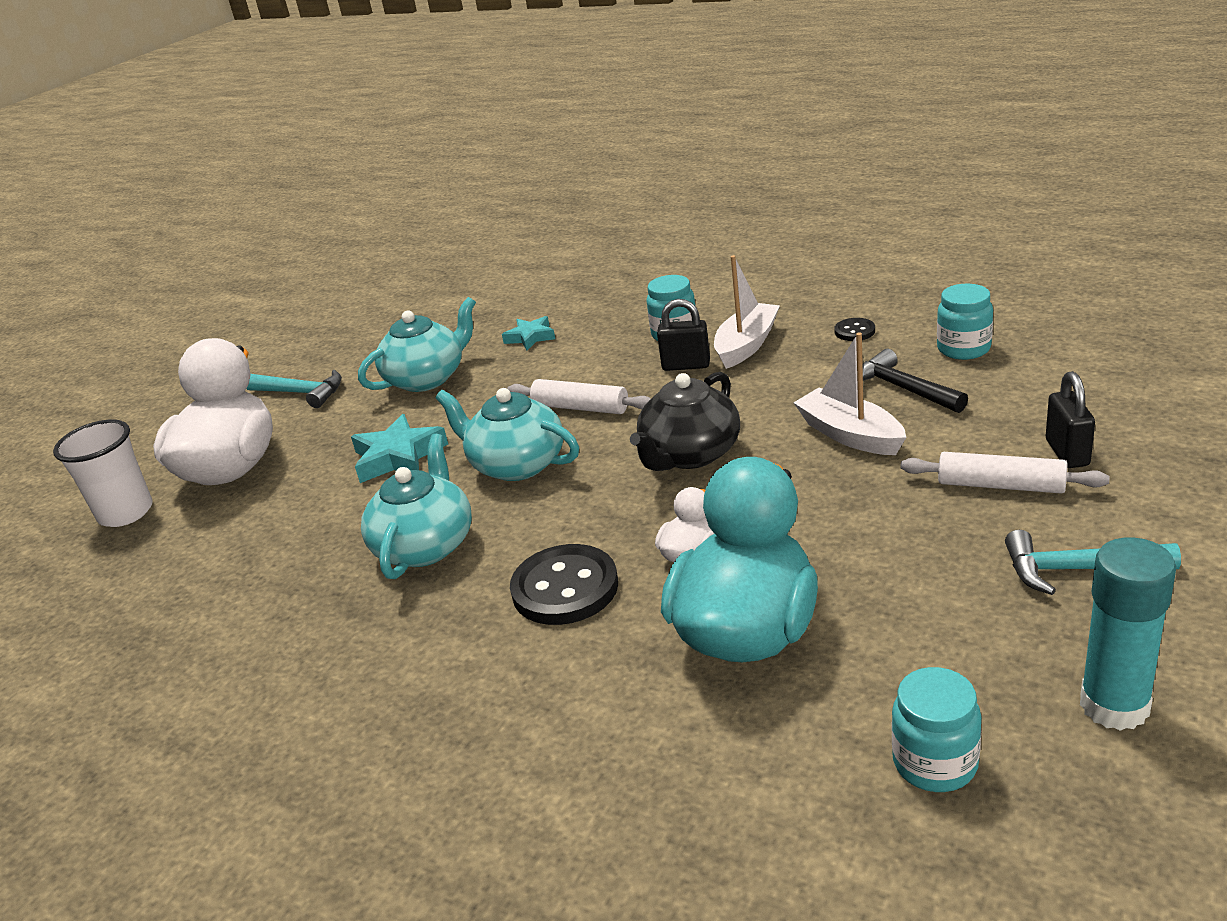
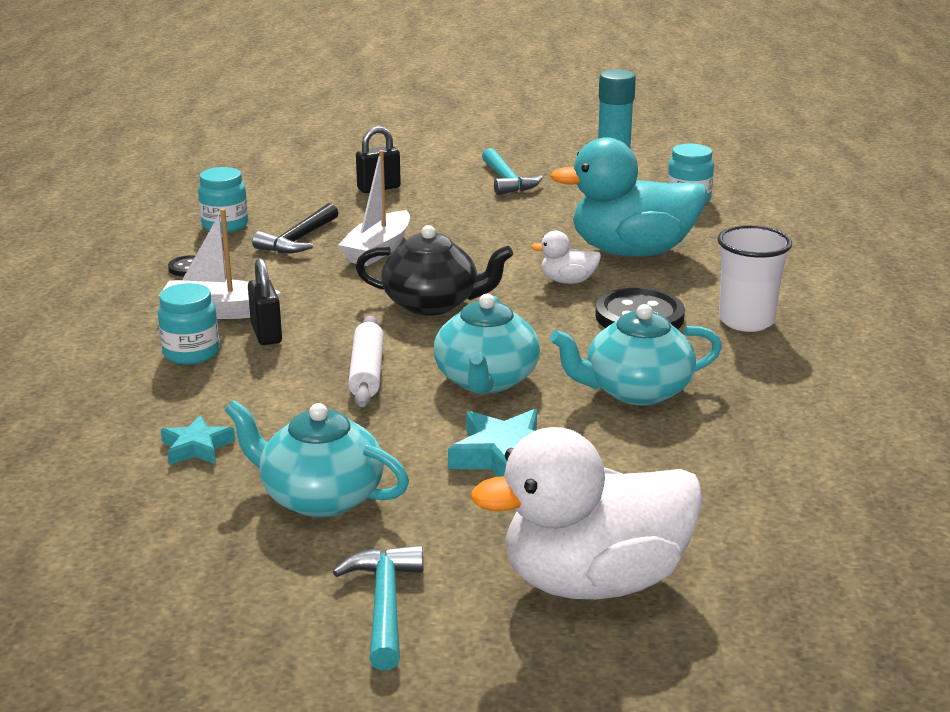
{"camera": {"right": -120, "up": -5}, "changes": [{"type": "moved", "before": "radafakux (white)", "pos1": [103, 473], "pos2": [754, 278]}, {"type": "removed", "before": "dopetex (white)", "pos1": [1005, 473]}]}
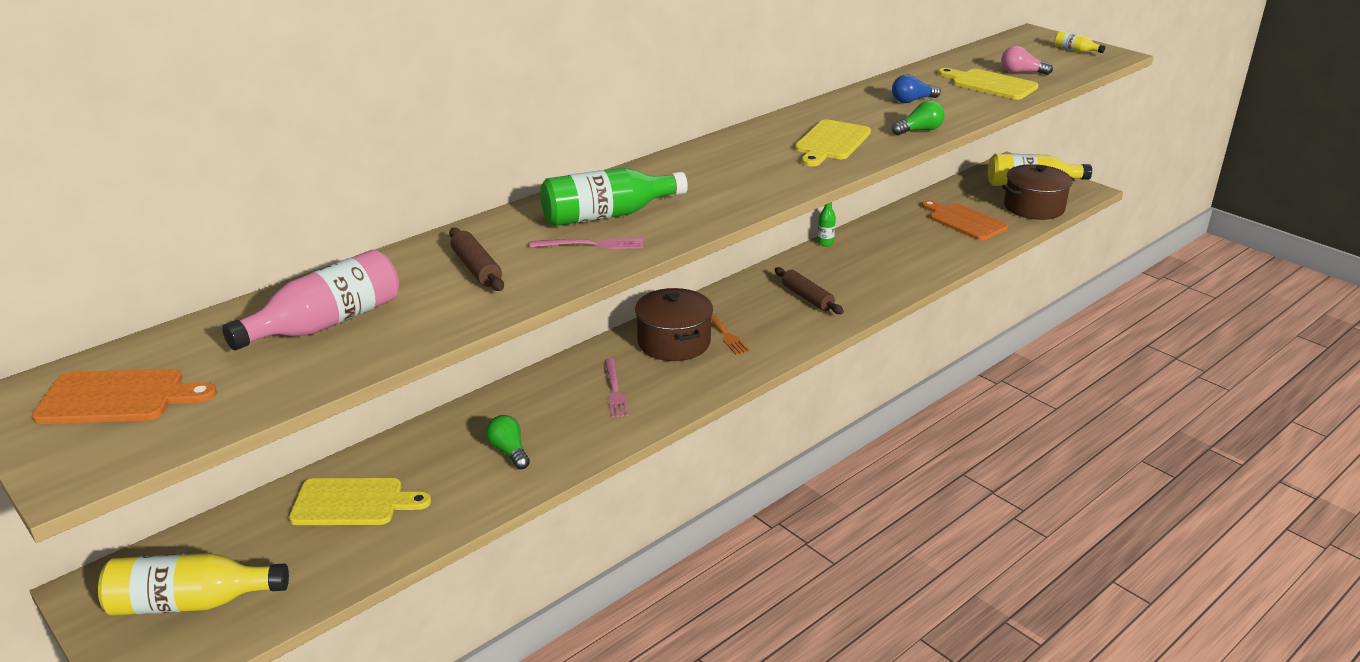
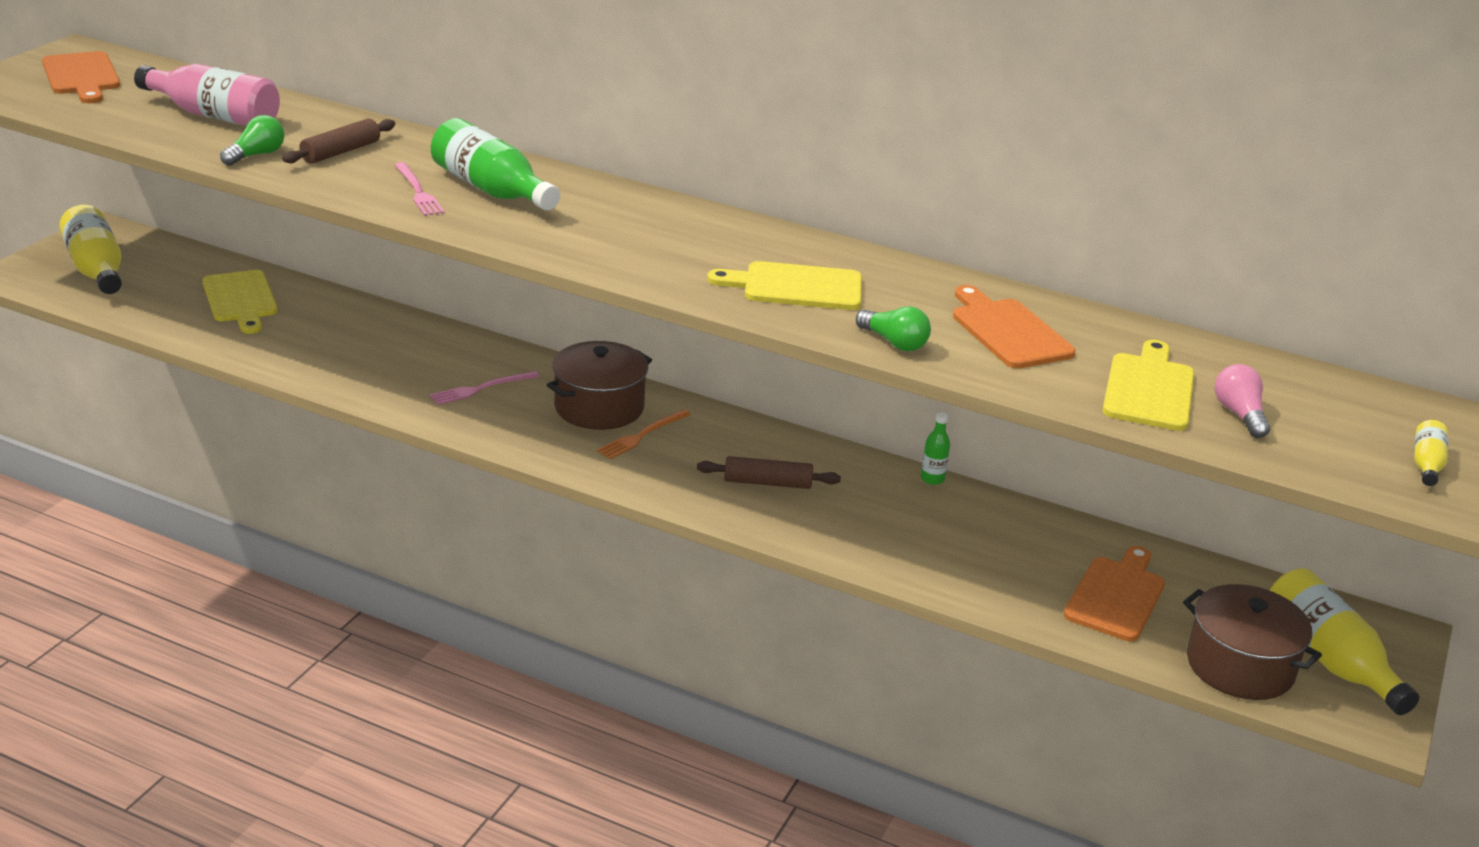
{"camera": {"right": 65, "up": 0}, "changes": [{"type": "moved", "before": "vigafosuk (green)", "pos1": [508, 442], "pos2": [252, 140]}, {"type": "turned", "before": "dopetex (brown)", "pos1": [809, 290], "pos2": [769, 472], "turn": 60}, {"type": "replaced", "before": "vigafosuk (blue)", "after": "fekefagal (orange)", "pos1": [916, 88], "pos2": [1014, 326]}]}
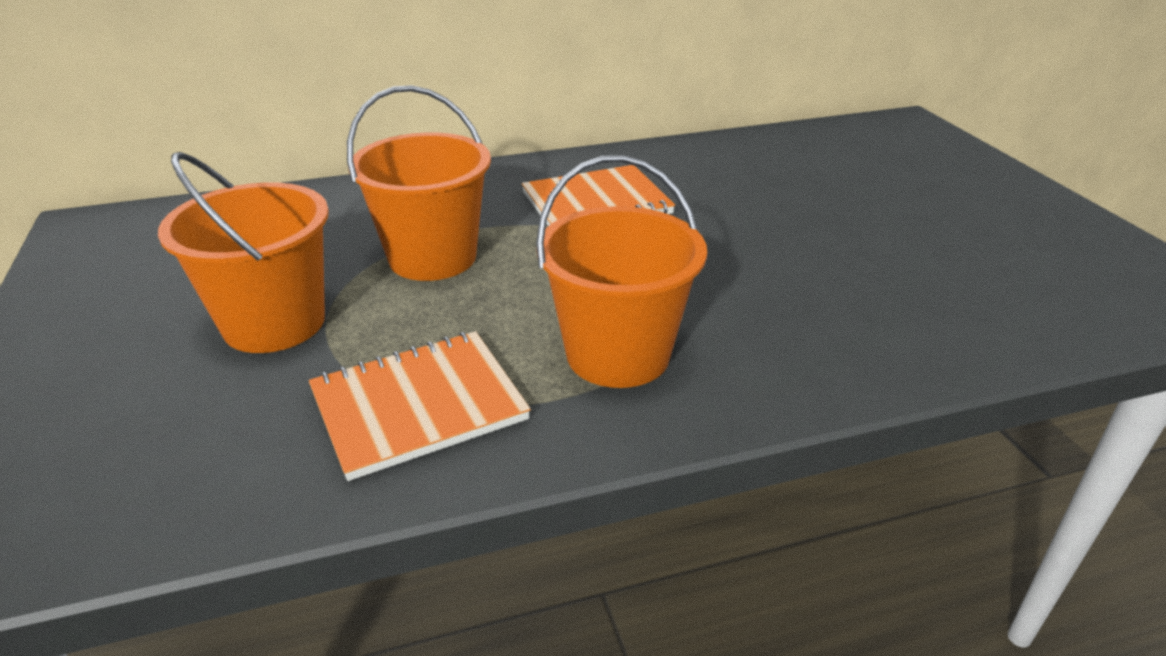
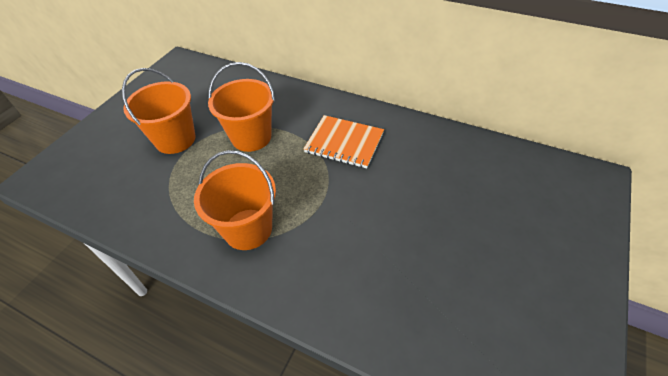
{"camera": {"right": 45, "up": 15}, "changes": [{"type": "removed", "before": "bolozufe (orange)", "pos1": [420, 406]}]}
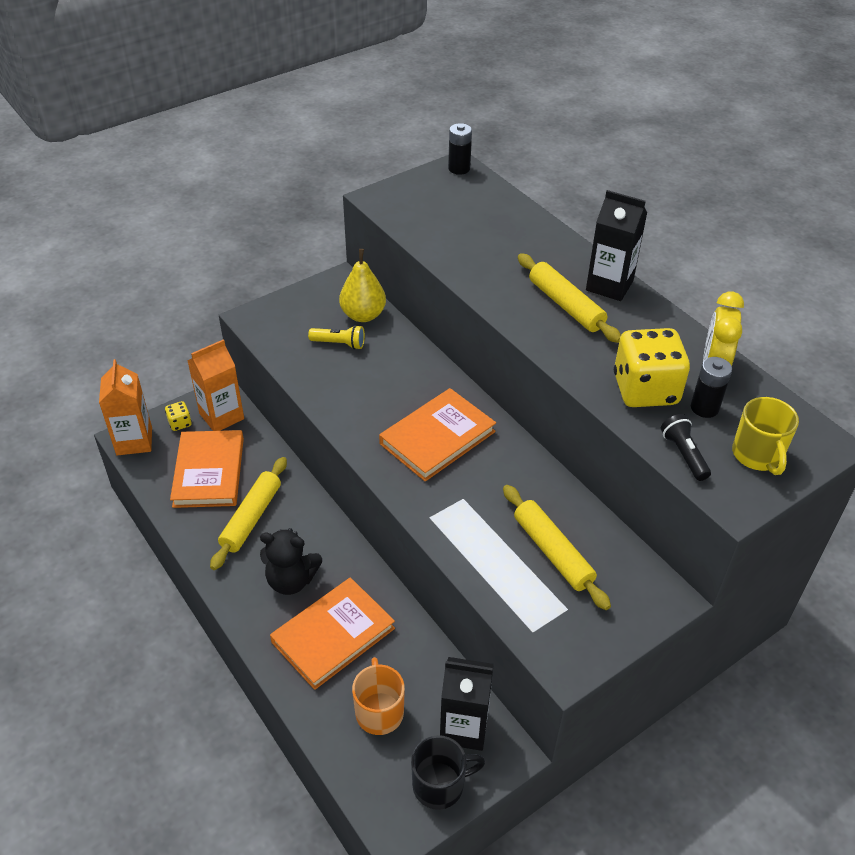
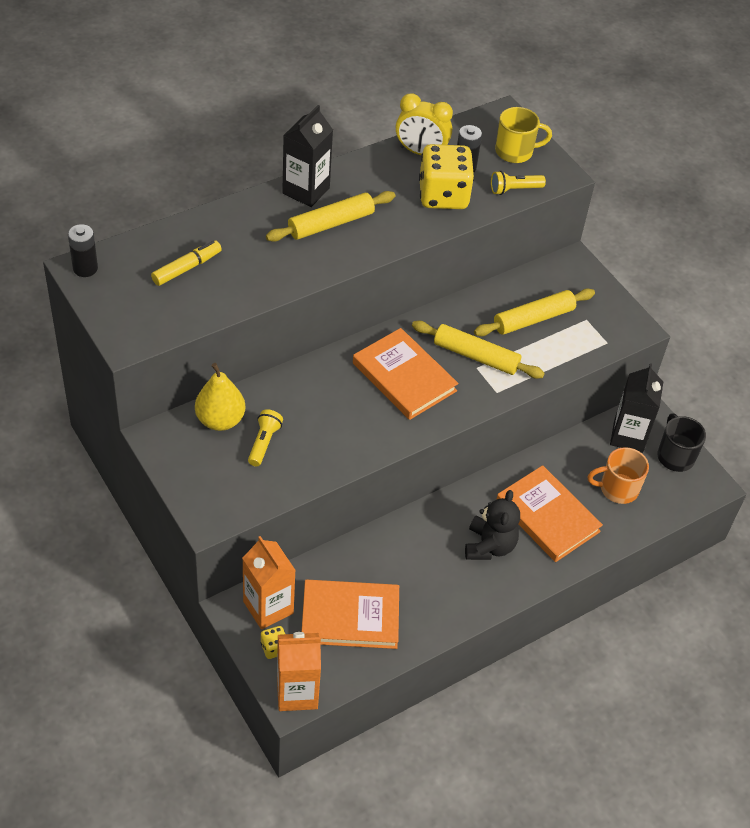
{"camera": {"right": -90, "up": 5}, "changes": [{"type": "added", "after": "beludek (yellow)", "pos2": [186, 263]}, {"type": "moved", "before": "dopetex (yellow)", "pos1": [248, 513], "pos2": [478, 350]}, {"type": "recoloured", "before": "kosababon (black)", "after": "kosababon (yellow)", "pos1": [686, 447], "pos2": [518, 183]}]}
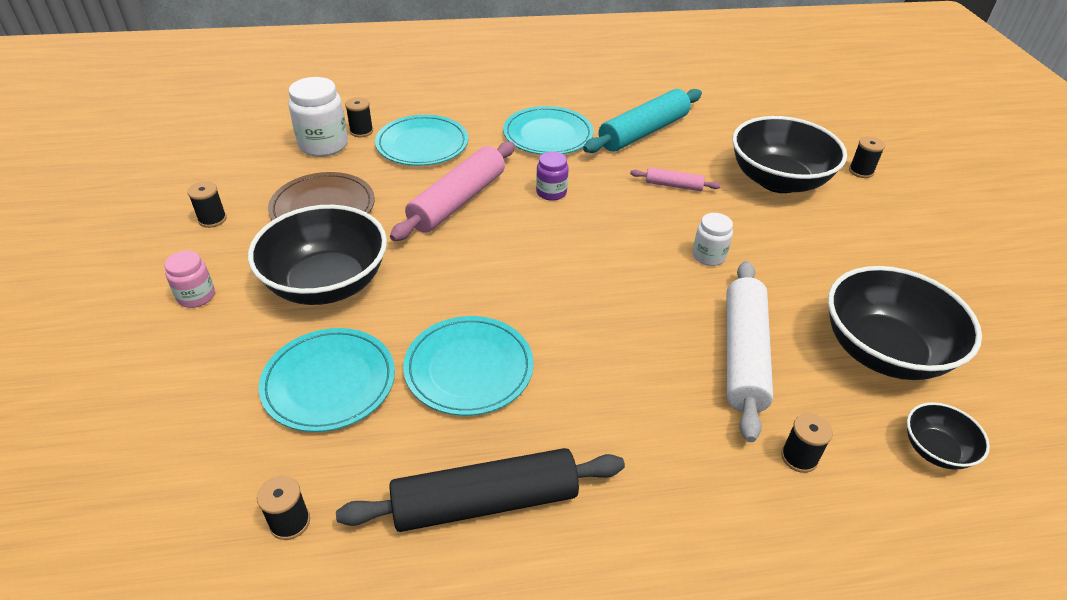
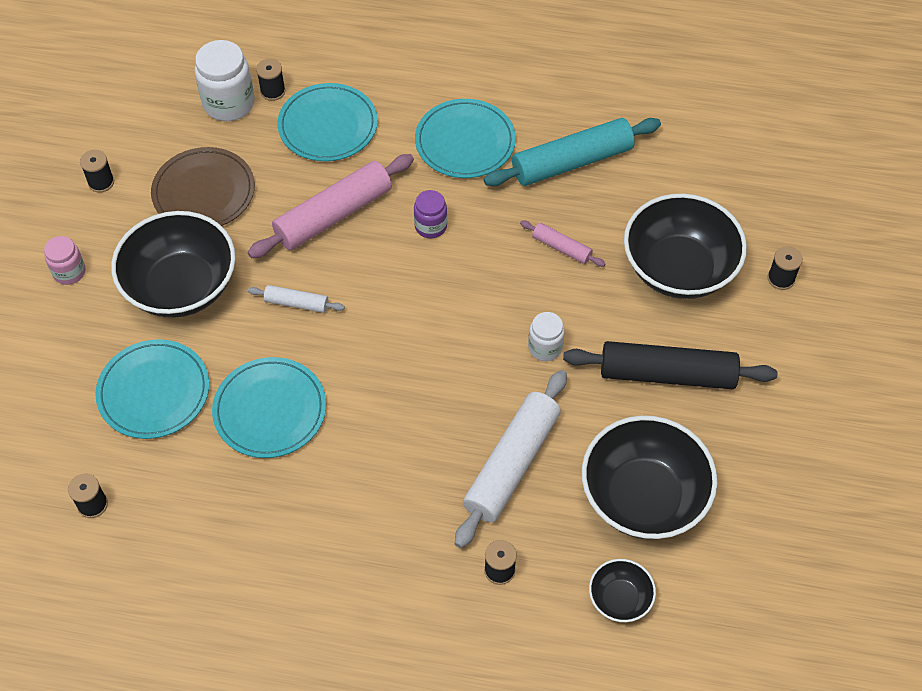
{"camera": {"right": 20, "up": 15}, "changes": [{"type": "added", "after": "dopetex (white)", "pos2": [296, 299]}, {"type": "moved", "before": "dopetex (black)", "pos1": [480, 490], "pos2": [670, 365]}]}
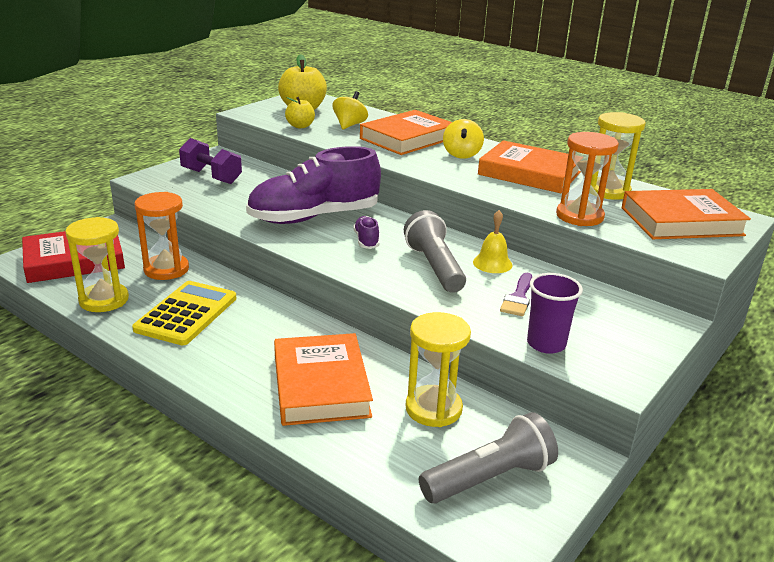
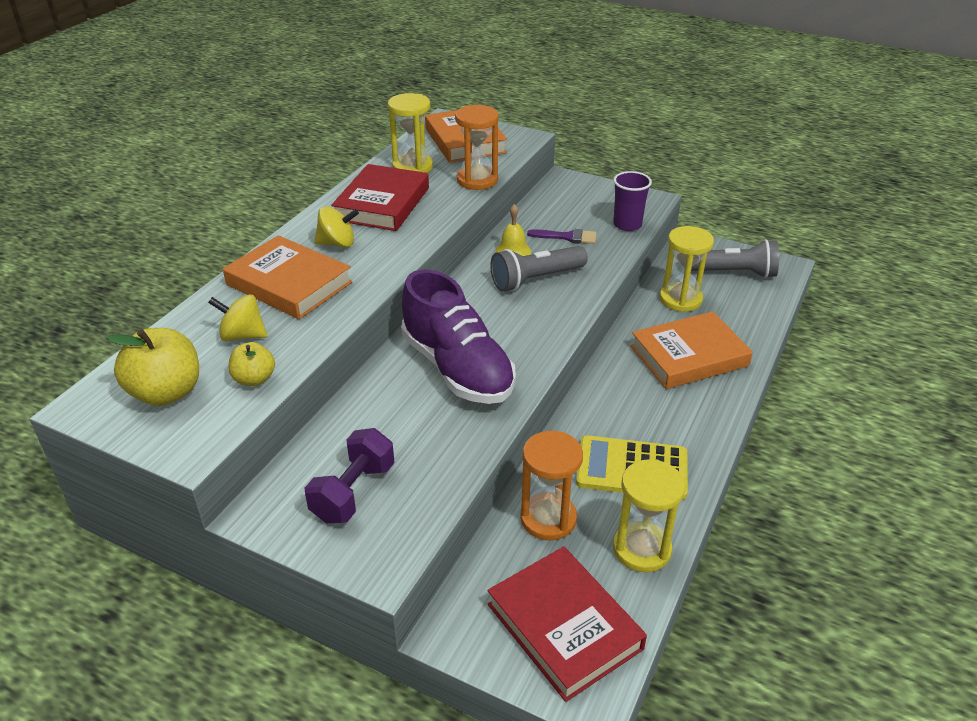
{"camera": {"right": -100, "up": 10}, "changes": [{"type": "recoloured", "before": "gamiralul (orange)", "after": "gamiralul (red)", "pos1": [529, 166], "pos2": [380, 197]}, {"type": "turned", "before": "kosababon (grey)", "pos1": [488, 457], "pos2": [735, 258], "turn": 135}, {"type": "removed", "before": "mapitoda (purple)", "pos1": [366, 232]}]}
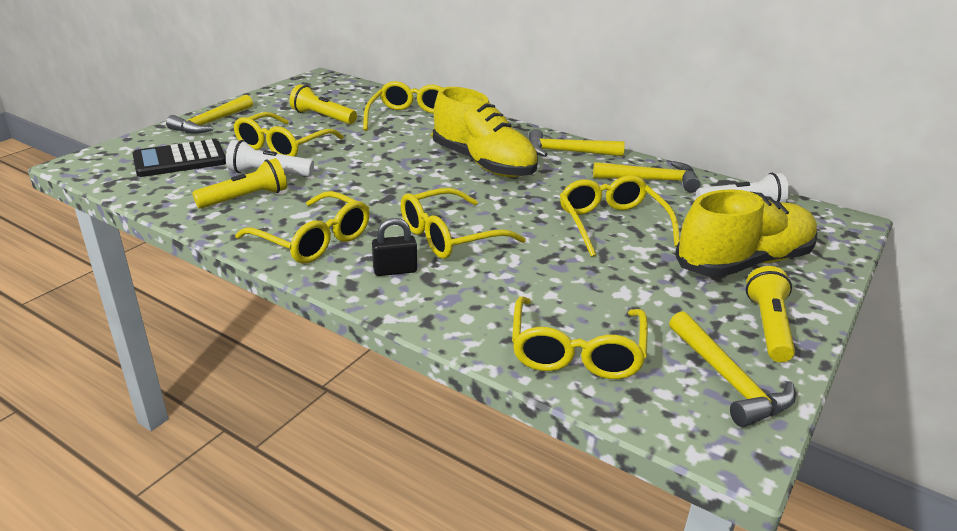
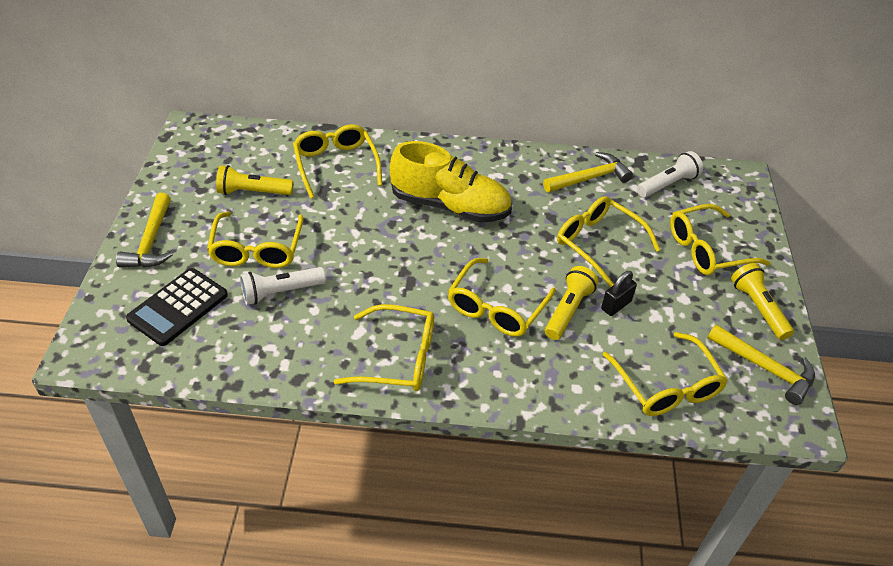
{"camera": {"right": -30, "up": 15}, "changes": [{"type": "moved", "before": "kosababon (yellow)", "pos1": [239, 183], "pos2": [571, 303]}, {"type": "moved", "before": "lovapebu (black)", "pos1": [394, 247], "pos2": [619, 293]}, {"type": "replaced", "before": "mapitoda (yellow)", "after": "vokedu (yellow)", "pos1": [746, 233], "pos2": [720, 239]}, {"type": "removed", "before": "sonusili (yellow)", "pos1": [577, 143]}]}
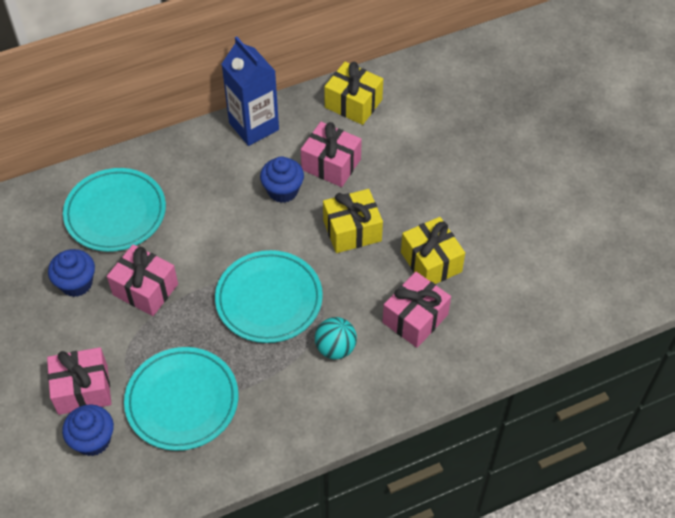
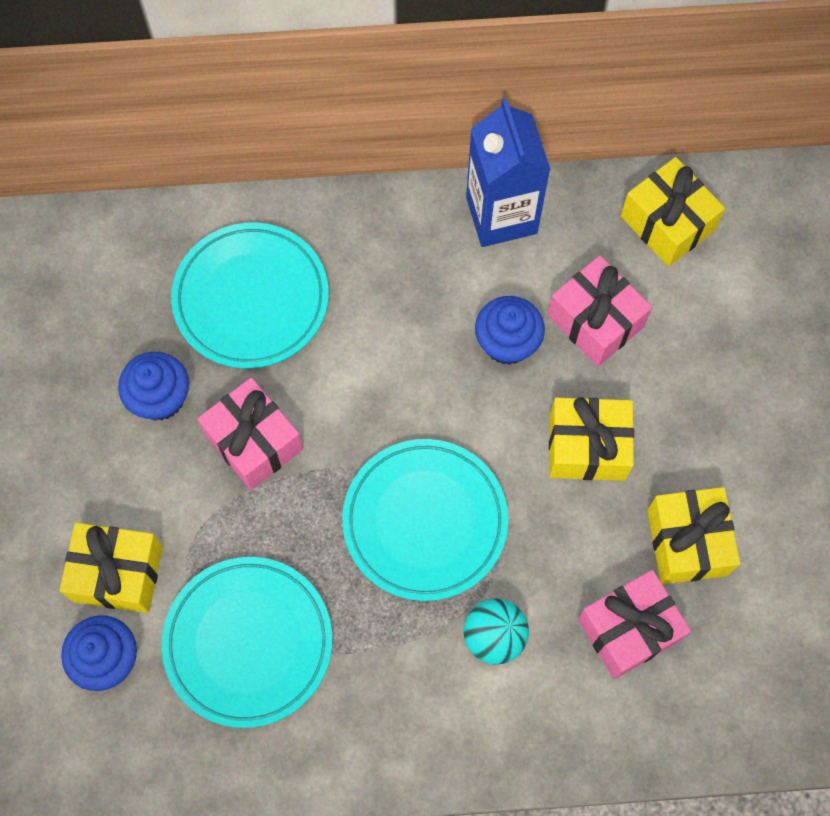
{"camera": {"right": 20, "up": 15}, "changes": [{"type": "recoloured", "before": "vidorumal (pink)", "after": "vidorumal (yellow)", "pos1": [79, 381], "pos2": [111, 568]}]}
